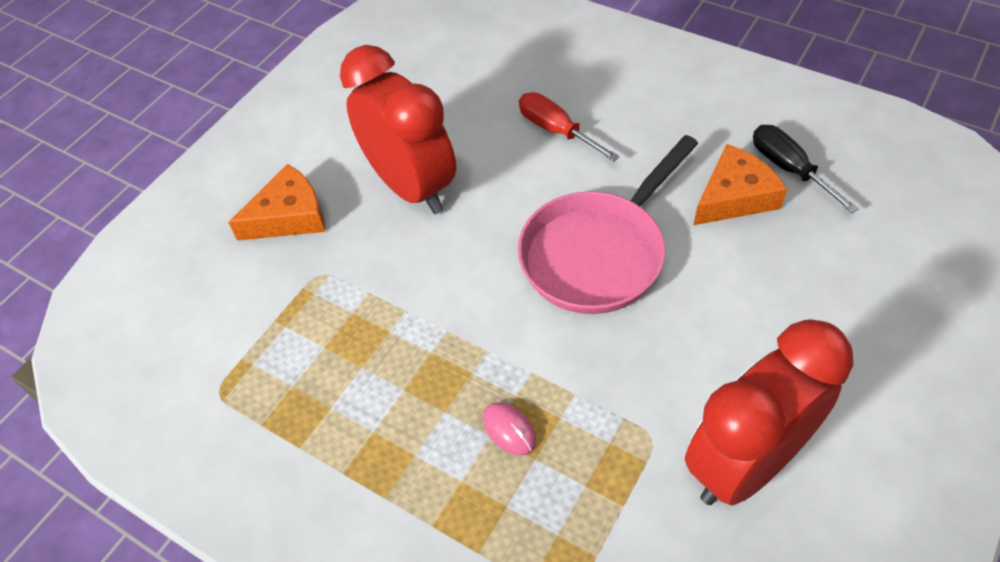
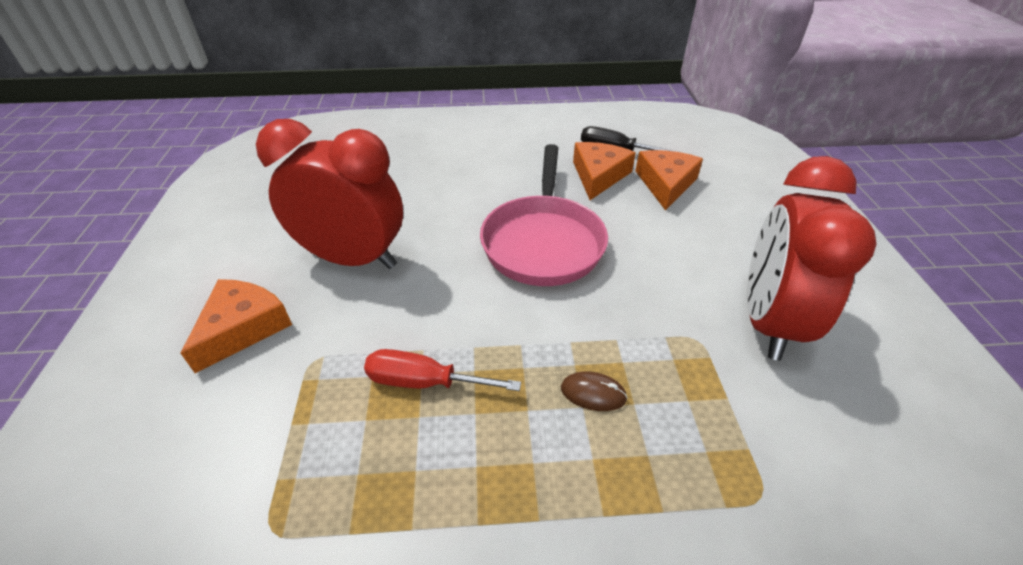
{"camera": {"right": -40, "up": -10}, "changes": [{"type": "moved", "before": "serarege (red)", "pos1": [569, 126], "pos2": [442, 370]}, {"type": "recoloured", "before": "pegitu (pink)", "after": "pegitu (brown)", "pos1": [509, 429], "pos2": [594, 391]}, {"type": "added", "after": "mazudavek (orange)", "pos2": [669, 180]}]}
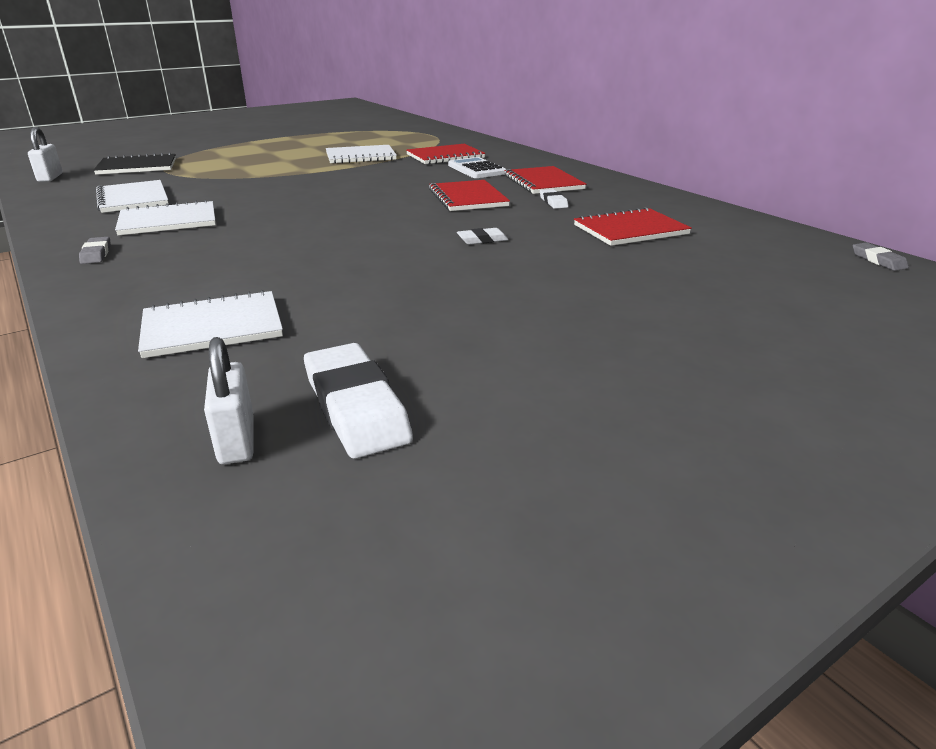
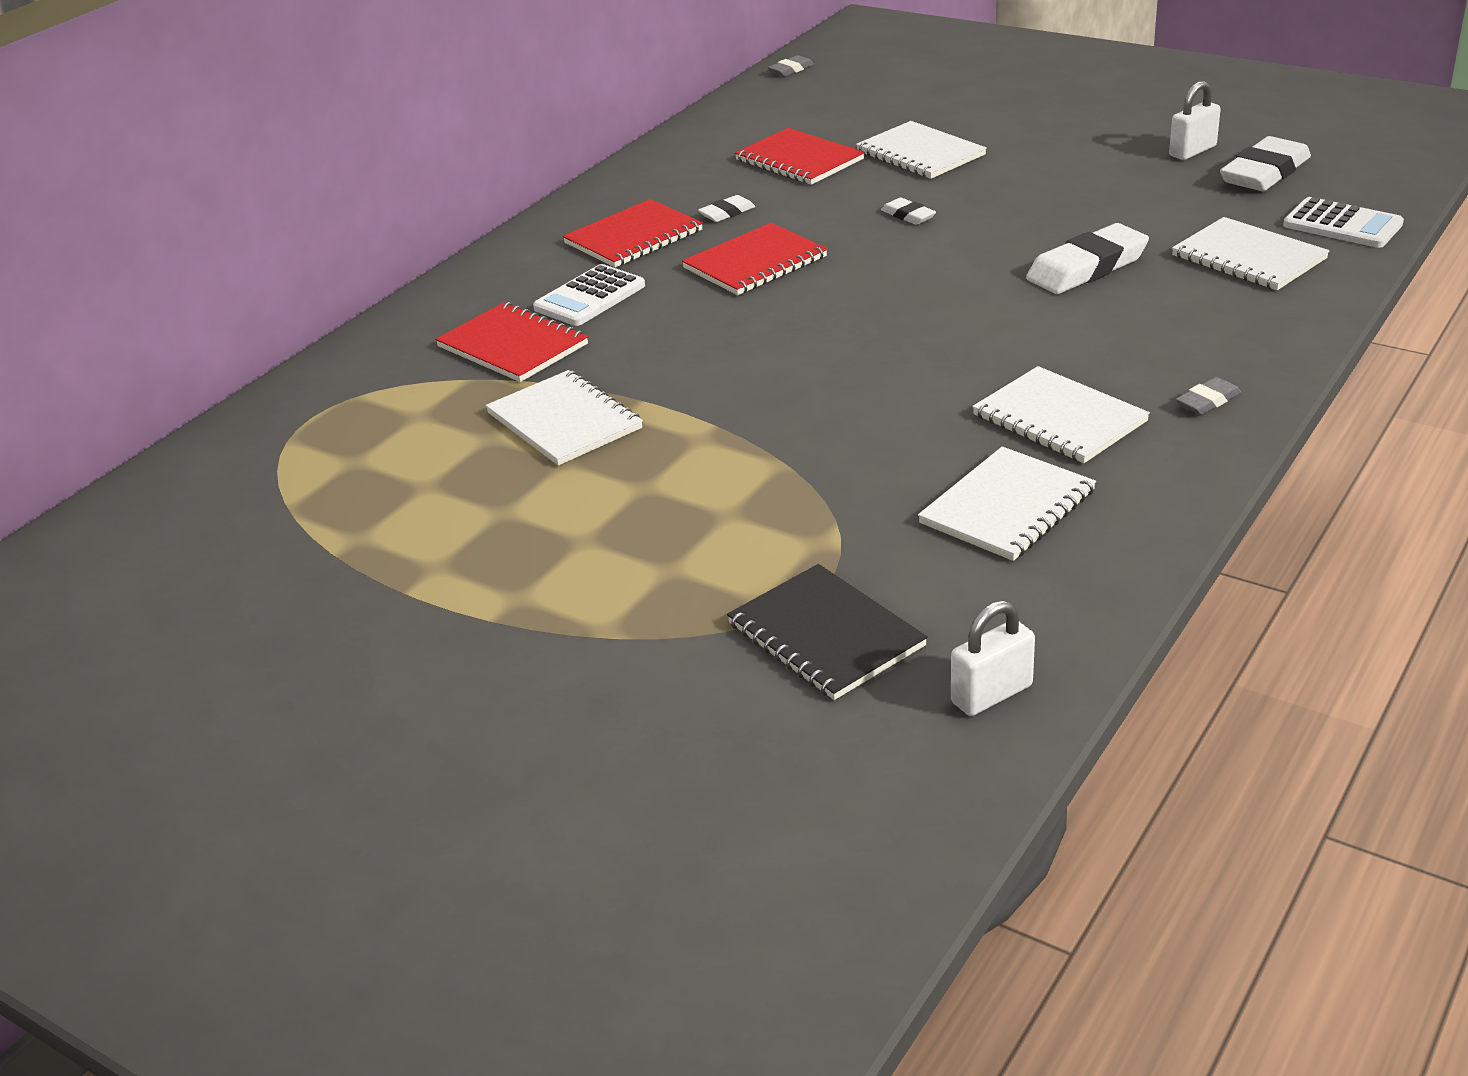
{"camera": {"right": -110, "up": 5}, "changes": [{"type": "added", "after": "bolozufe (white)", "pos2": [921, 150]}, {"type": "added", "after": "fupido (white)", "pos2": [1087, 258]}, {"type": "moved", "before": "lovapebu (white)", "pos1": [229, 400], "pos2": [1195, 120]}, {"type": "added", "after": "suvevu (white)", "pos2": [1343, 222]}]}
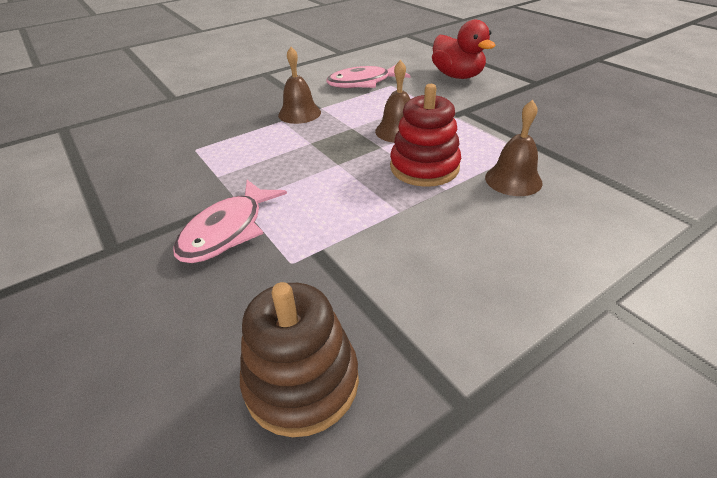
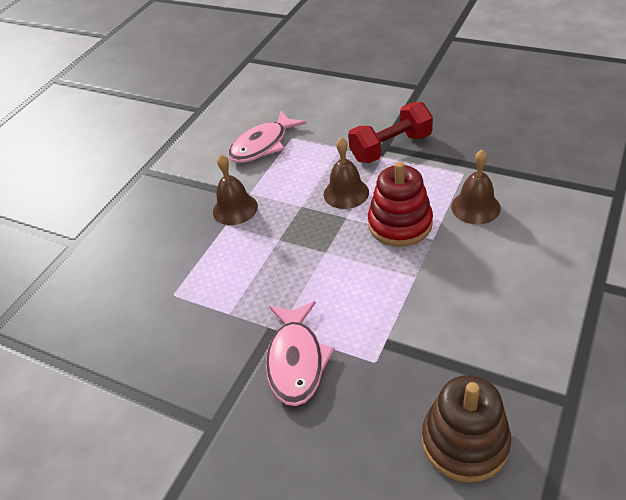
{"camera": {"right": -25, "up": 5}, "changes": [{"type": "added", "after": "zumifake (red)", "pos2": [390, 132]}, {"type": "removed", "before": "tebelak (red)", "pos1": [464, 49]}]}
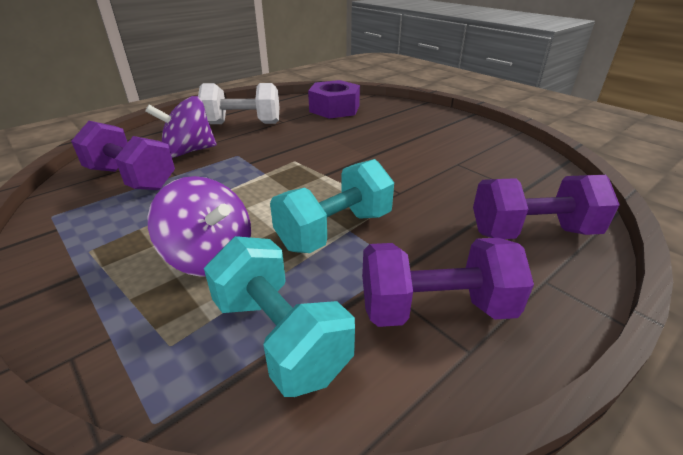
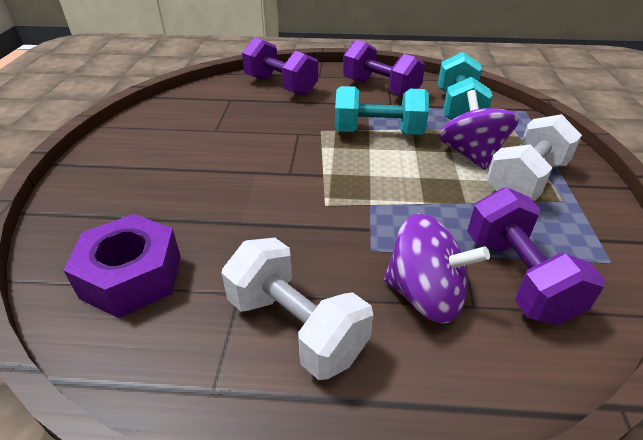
{"camera": {"right": -135, "up": 5}, "changes": [{"type": "added", "after": "zumifake (white)", "pos2": [534, 157]}]}
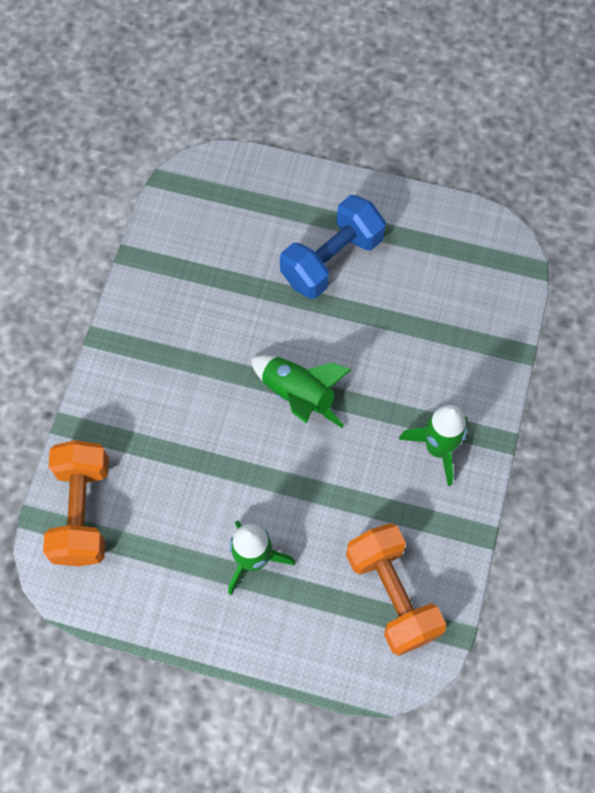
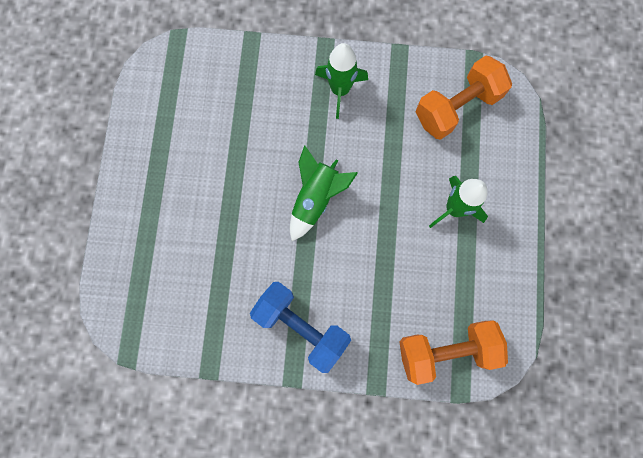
{"camera": {"right": -100, "up": 10}, "changes": [{"type": "moved", "before": "zumifake (blue)", "pos1": [333, 247], "pos2": [300, 327]}]}
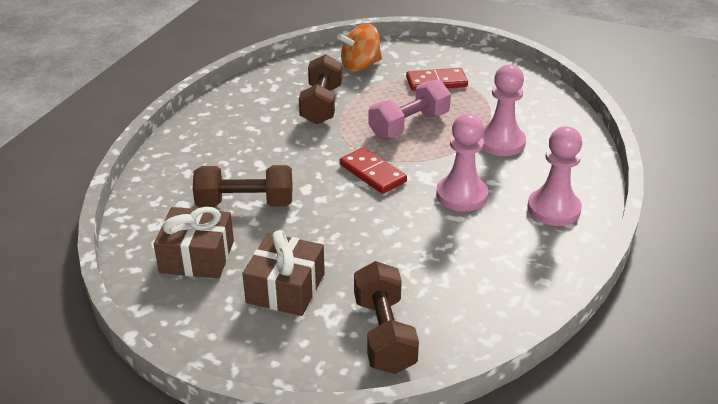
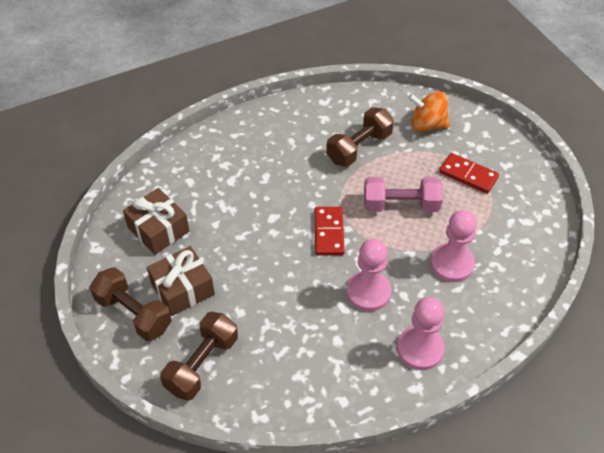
{"camera": {"right": 40, "up": 15}, "changes": [{"type": "moved", "before": "zumifake (brown)", "pos1": [243, 186], "pos2": [131, 304]}]}
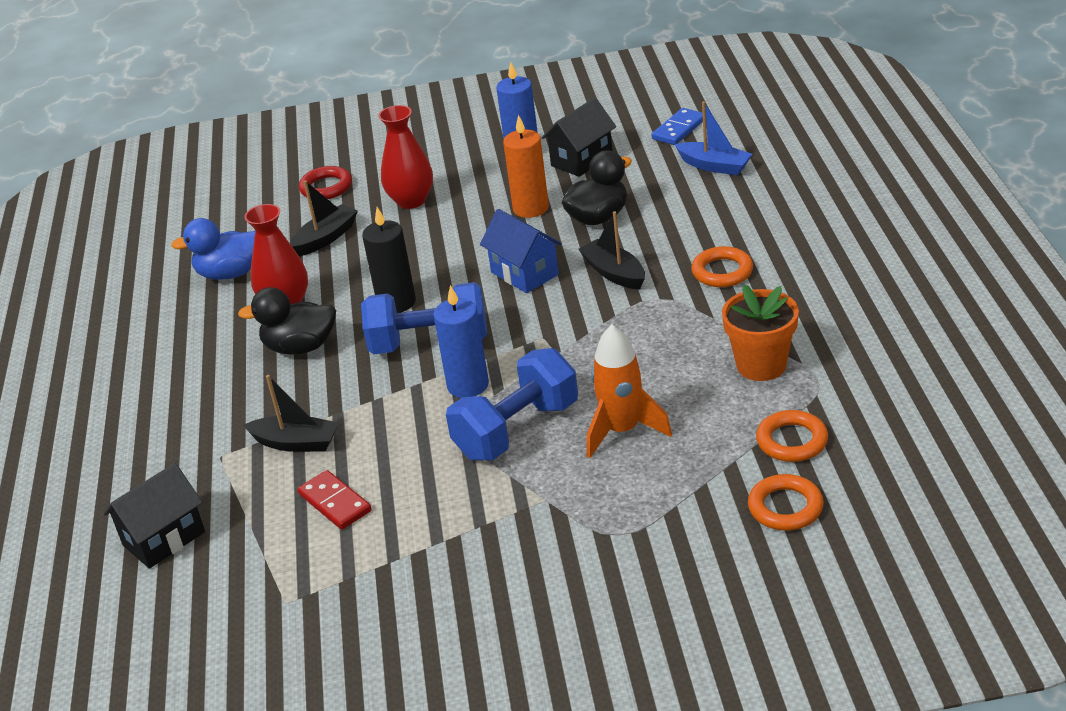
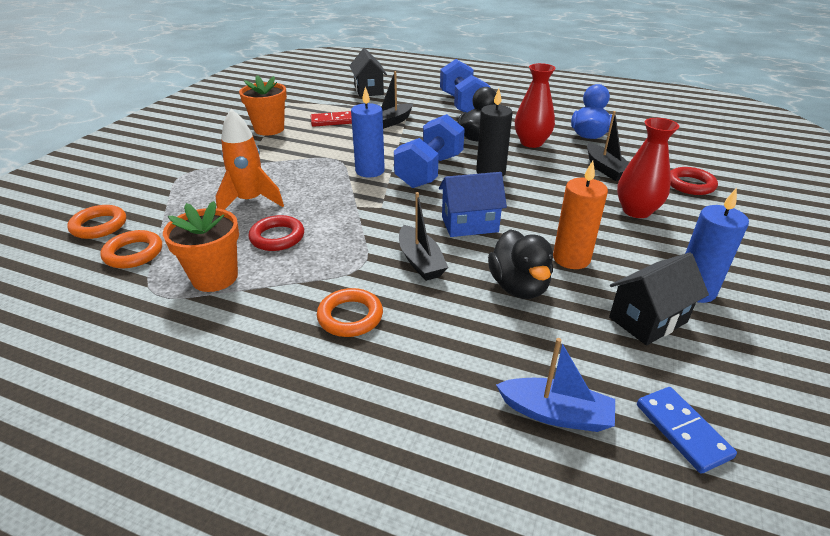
{"camera": {"right": 115, "up": 0}, "changes": [{"type": "added", "after": "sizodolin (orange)", "pos2": [263, 105]}, {"type": "added", "after": "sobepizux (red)", "pos2": [276, 233]}, {"type": "turned", "before": "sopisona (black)", "pos1": [611, 250], "pos2": [423, 236], "turn": 75}, {"type": "moved", "before": "zumifake (blue)", "pos1": [512, 404], "pos2": [465, 86]}, {"type": "turned", "before": "sopisona (blue)", "pos1": [713, 138], "pos2": [555, 385], "turn": -135}, {"type": "turned", "before": "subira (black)", "pos1": [579, 137], "pos2": [659, 299], "turn": 75}]}
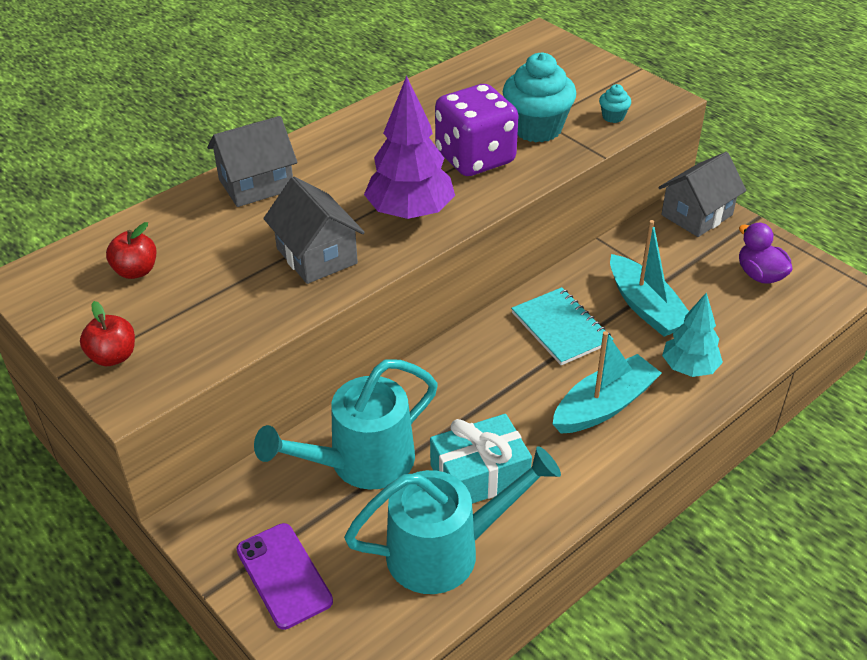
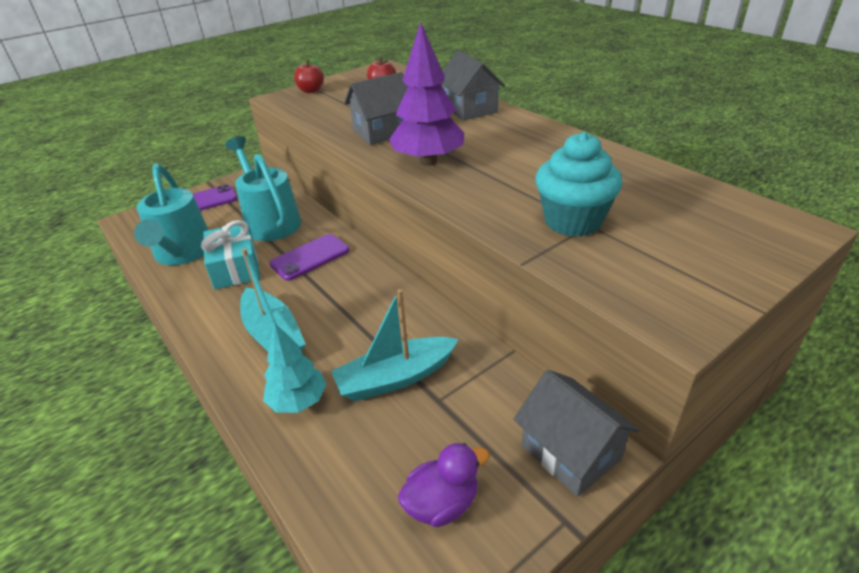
{"camera": {"right": 95, "up": -5}, "changes": [{"type": "added", "after": "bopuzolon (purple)", "pos2": [309, 257]}, {"type": "removed", "before": "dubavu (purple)", "pos1": [476, 130]}, {"type": "removed", "before": "bolozufe (turquoise)", "pos1": [562, 326]}, {"type": "removed", "before": "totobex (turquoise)", "pos1": [615, 103]}]}
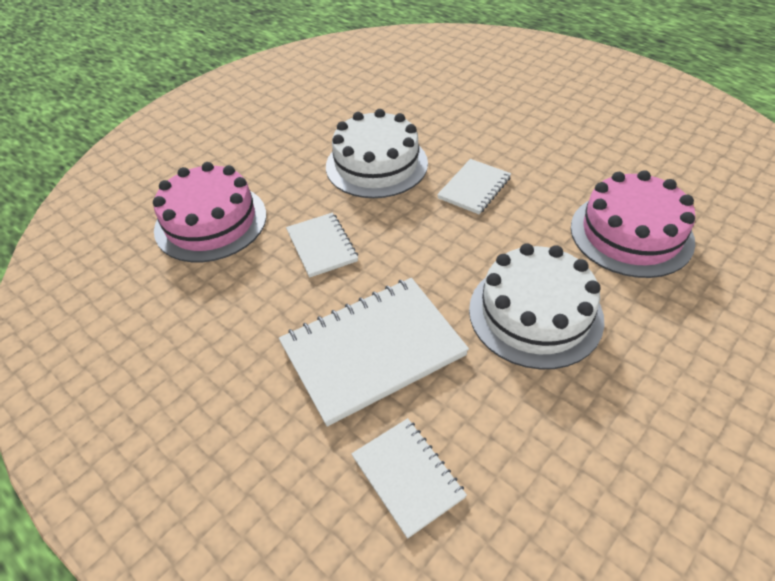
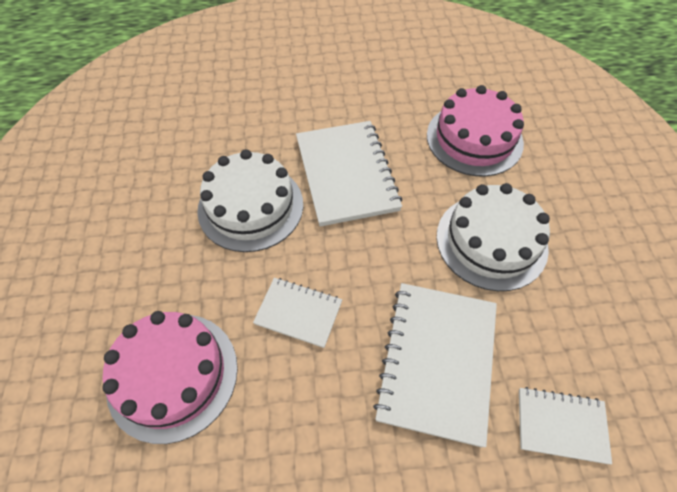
{"camera": {"right": -50, "up": 10}, "changes": [{"type": "resized", "before": "bolozufe (white)", "pos1": [474, 186], "pos2": [349, 174], "scale": 1.82}]}
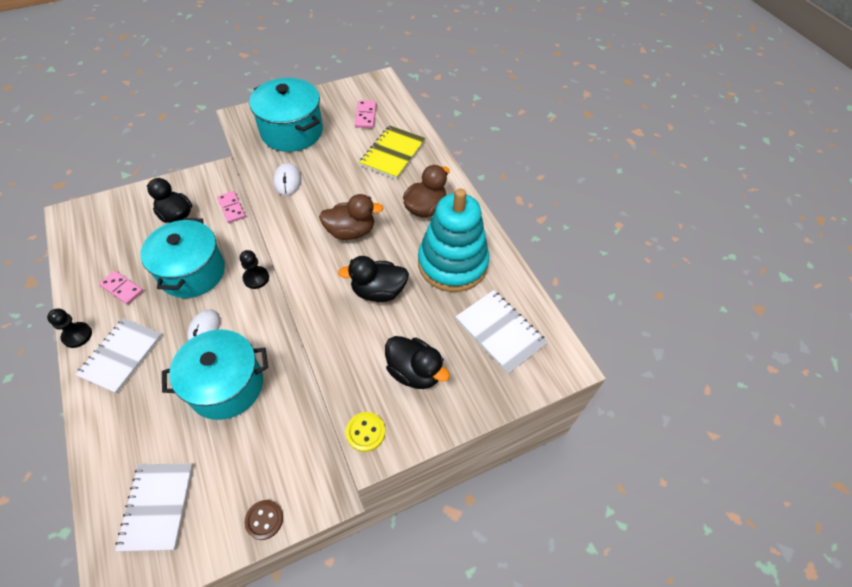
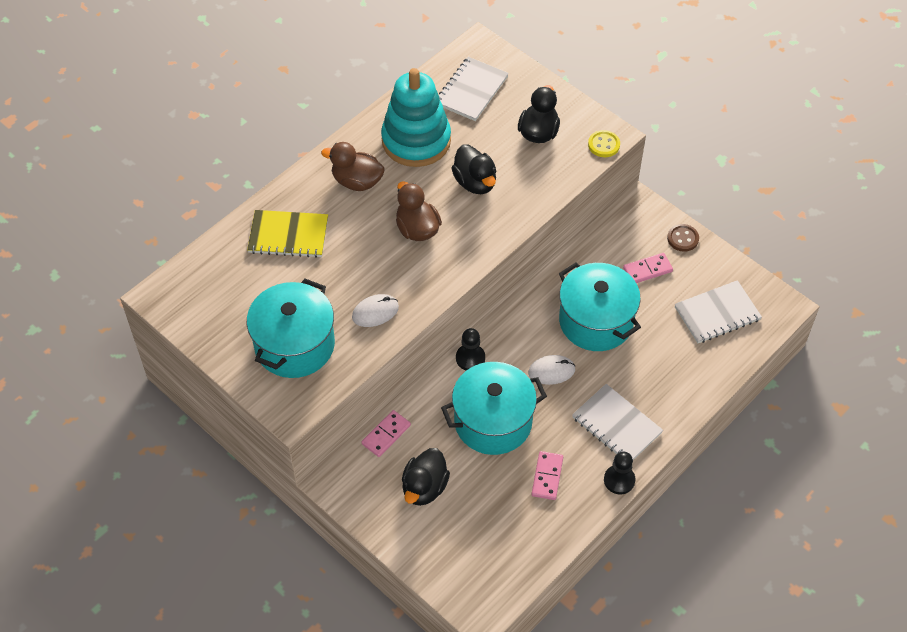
{"camera": {"right": -110, "up": 0}, "changes": [{"type": "turned", "before": "bolozufe (white)", "pos1": [118, 356], "pos2": [617, 422], "turn": 45}, {"type": "moved", "before": "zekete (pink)", "pos1": [366, 114], "pos2": [648, 268]}]}
